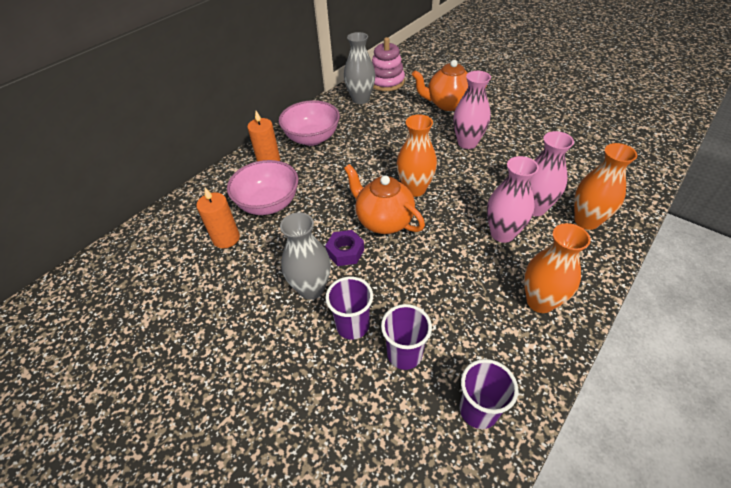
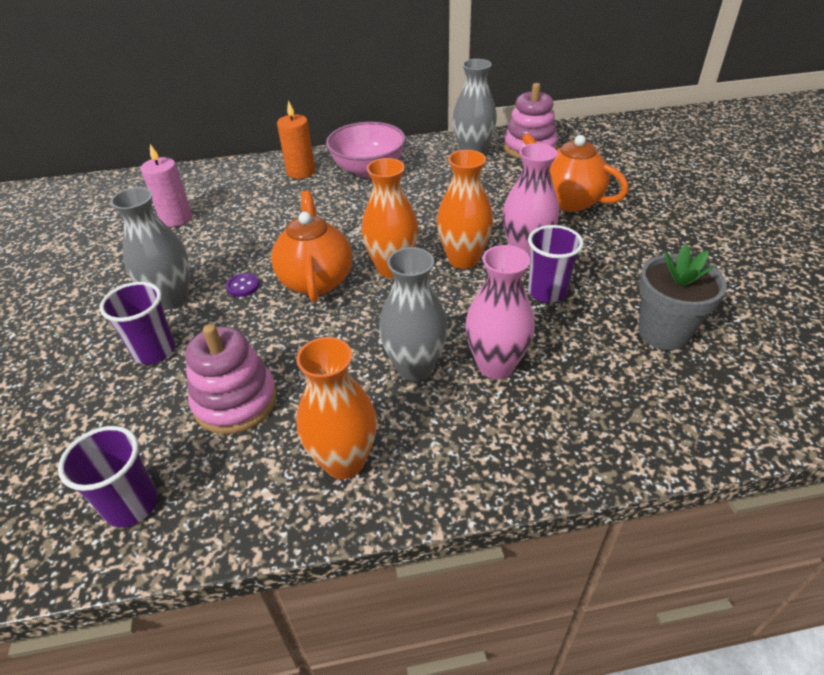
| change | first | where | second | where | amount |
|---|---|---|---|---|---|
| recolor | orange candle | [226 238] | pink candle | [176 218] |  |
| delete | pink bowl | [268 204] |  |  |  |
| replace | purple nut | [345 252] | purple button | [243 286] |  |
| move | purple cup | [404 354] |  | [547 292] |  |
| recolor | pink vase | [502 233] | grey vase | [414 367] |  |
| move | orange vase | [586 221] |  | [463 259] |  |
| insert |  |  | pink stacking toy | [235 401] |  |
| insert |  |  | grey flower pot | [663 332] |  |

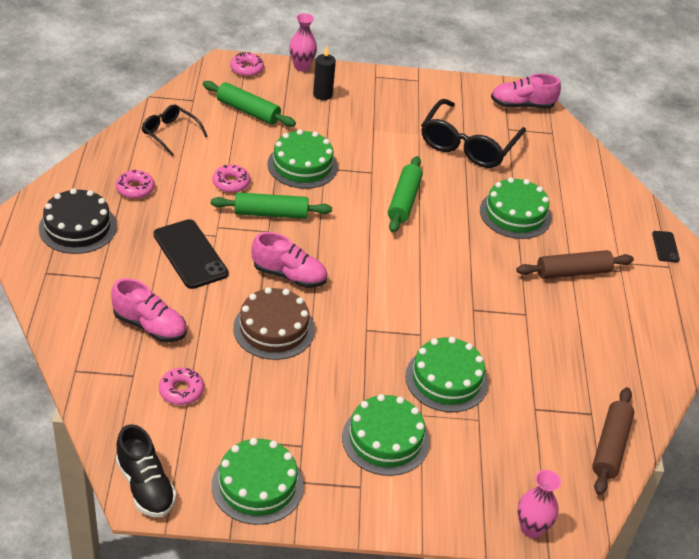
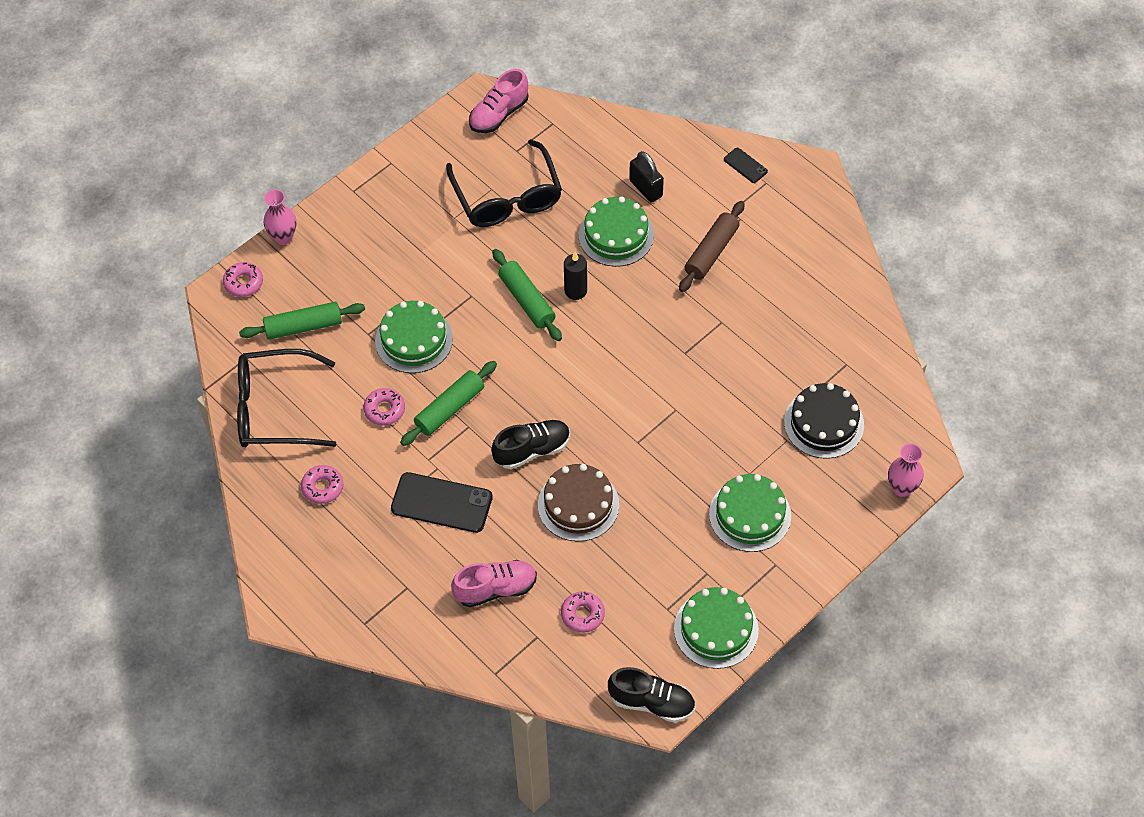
| change | first | where | second | where | amount |
|---|---|---|---|---|---|
| move | black cake | [77 227] |  | [824 423] |  |
| resize | black glasses | [170 133] |  | [274 409] | x1.81 |
| recolor | pink shoe | [289 275] | black shoe | [532 450] |  |
| move | black candle | [322 94] |  | [575 291] |  |
| delete | green cake | [446 379] |  |  |  |
| delete | brown rolling pin | [610 446] |  |  |  |
| insert |  |  | black padlock | [646 188] |  |

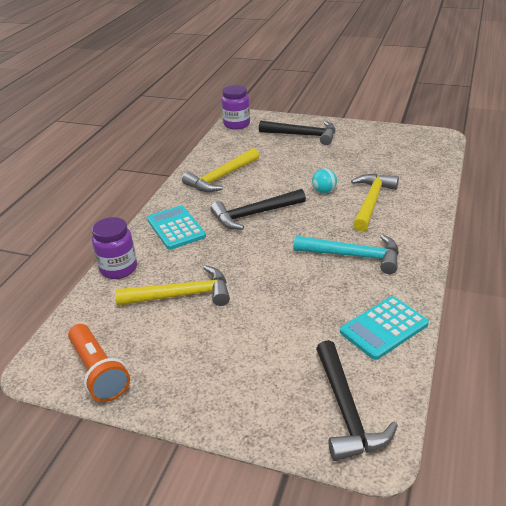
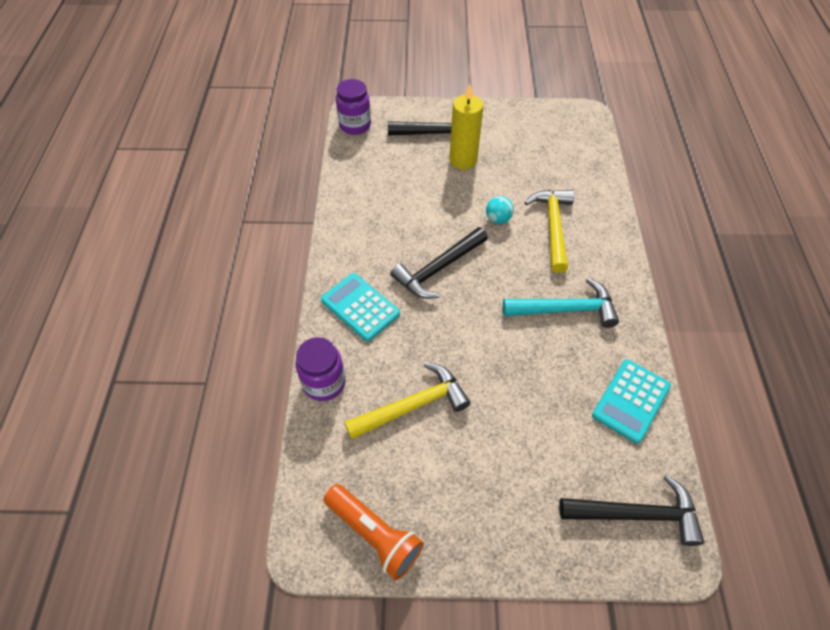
| change | first | where | second | where | amount |
|---|---|---|---|---|---|
| delete | yellow hammer | [221 178] |  |  |  |
| rotate | black hammer | [346 411] |  | [637 514] | 60 degrees counterclockwise |
| insert |  |  | yellow candle | [463 160] |  |

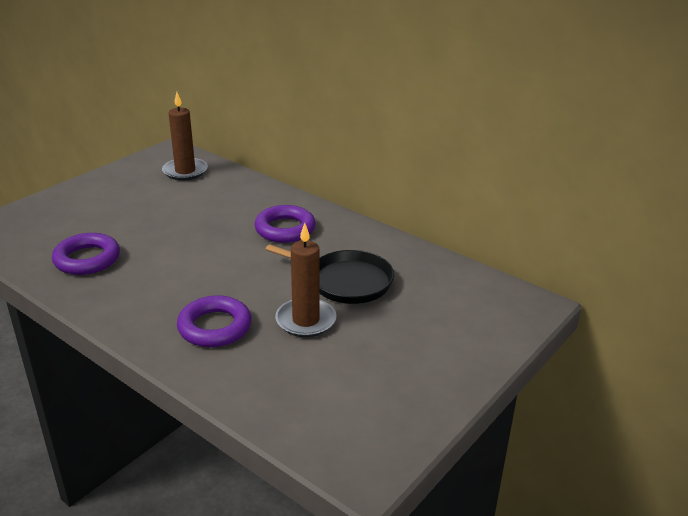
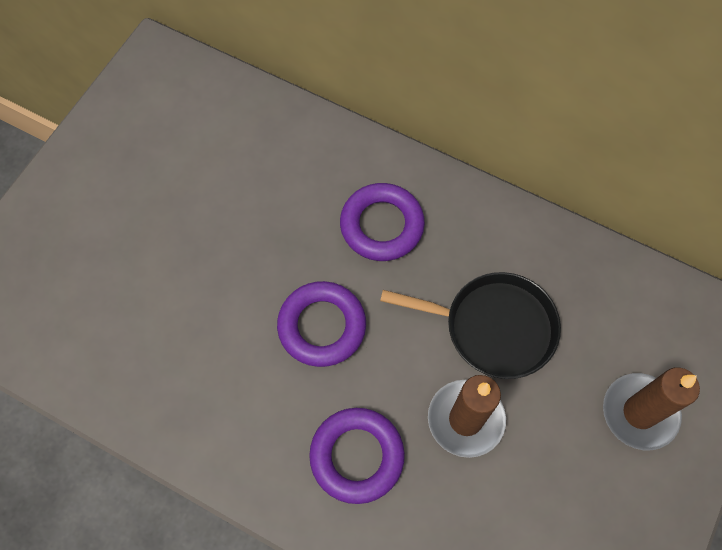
| change | first | where | second | where | amount |
|---|---|---|---|---|---|
| move | purple ring | [87 259] |  | [322 326] |  |
| move | brown candle | [185 171] |  | [639 412] |  |

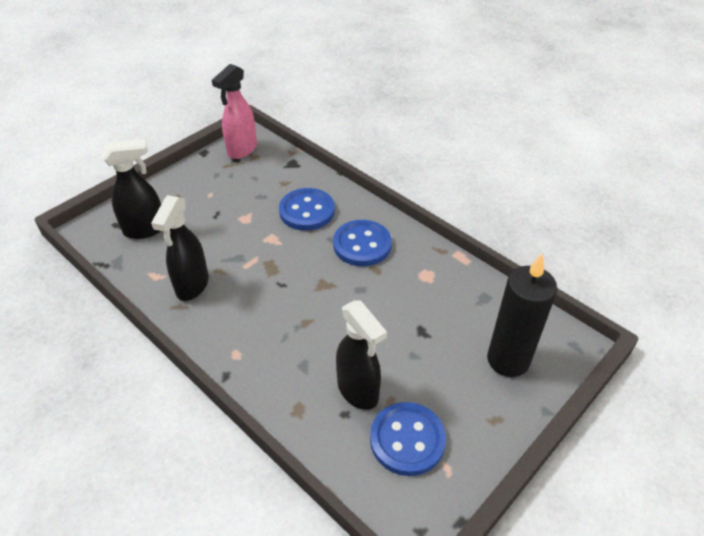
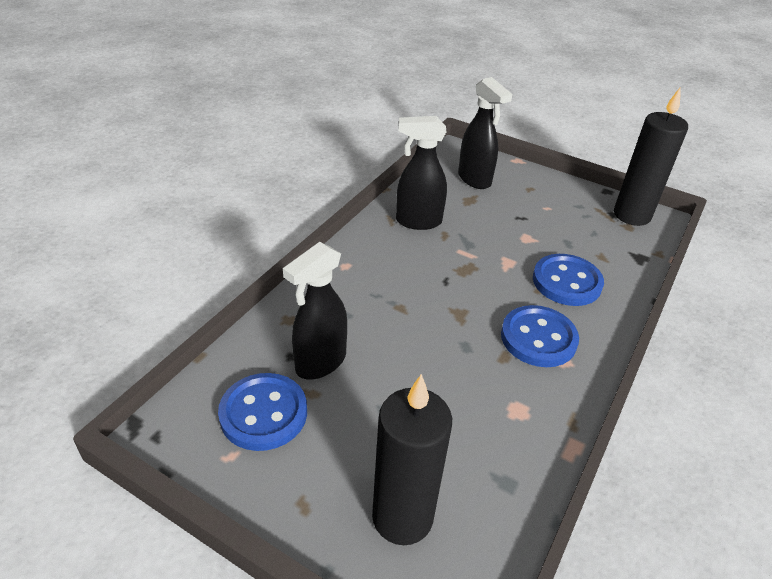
| change | first | where | second | where | amount |
|---|---|---|---|---|---|
| replace | pink spray bottle | [242 150] | black candle | [632 215] |  |

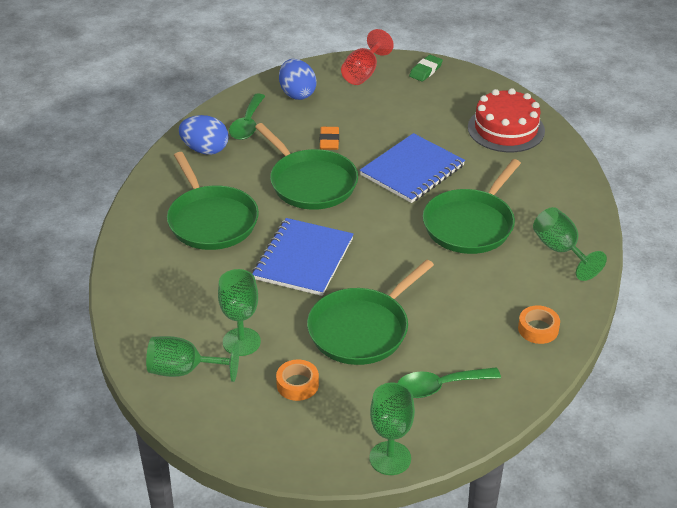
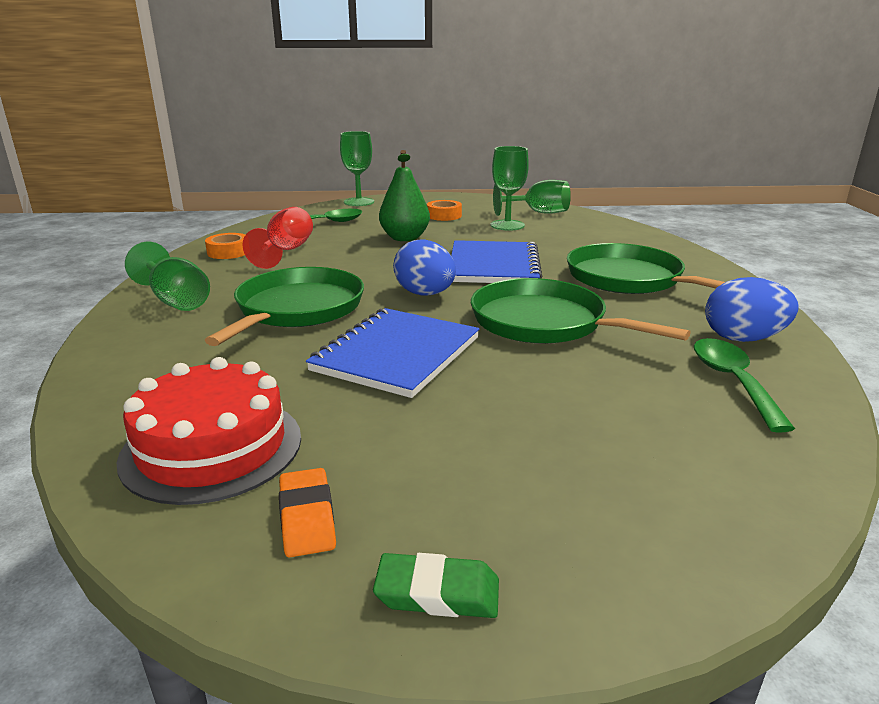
| change | first | where | second | where | amount |
|---|---|---|---|---|---|
| move | blue egg | [297 94] |  | [425 294] |  |
| replace | green pan | [362 329] | green pear | [405 238] |  |
| move | orange eraser | [329 141] |  | [307 517] |  |
| move | red goblet | [363 73] |  | [286 251] |  |
| rotate | green eraser | [425 71] |  | [437 593] | 75 degrees clockwise |

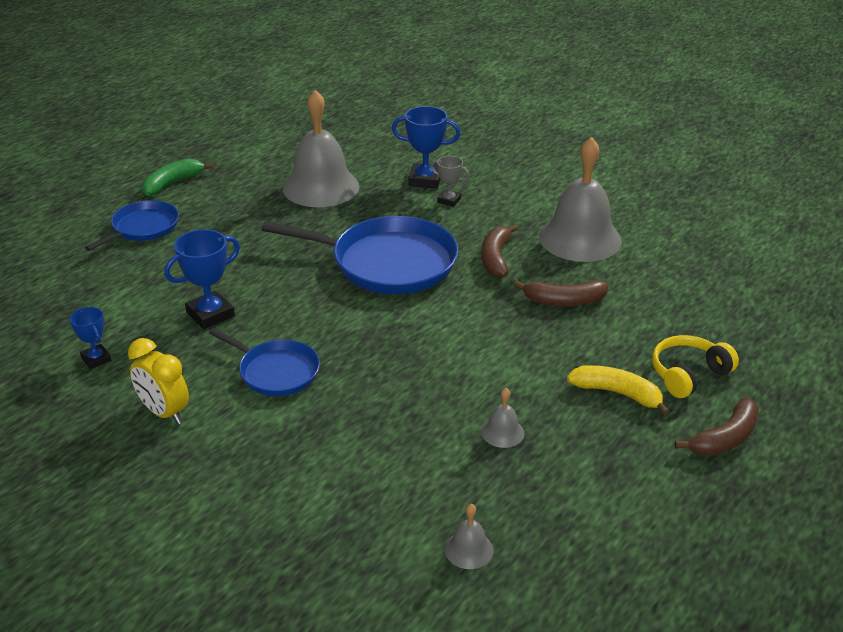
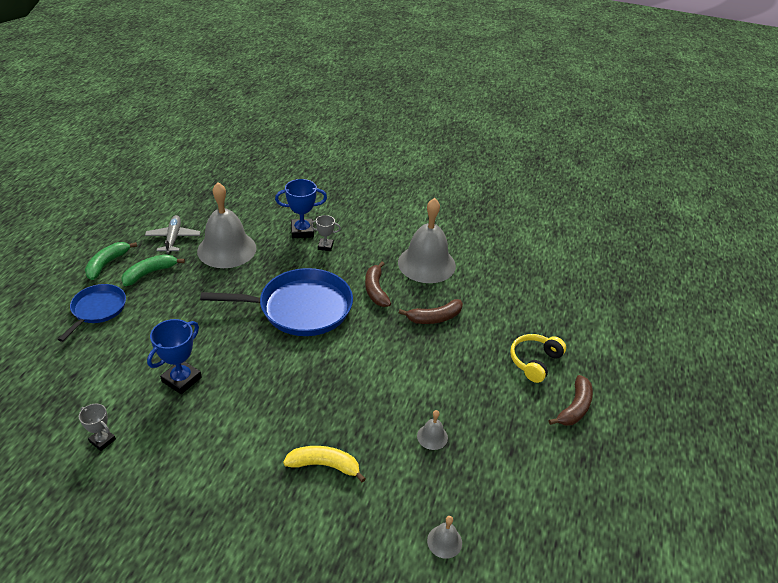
| change | first | where | second | where | amount |
|---|---|---|---|---|---|
| recolor | blue trophy | [96 359] | grey trophy | [102 440] |  |
| delete | yellow clock | [164 412] |  |  |  |
| delete | blue pan | [276 371] |  |  |  |
| move | yellow banana | [617 393] |  | [324 465] |  |
| insert |  |  | green banana | [150 273] |  |
| insert |  |  | grey plane | [173 238] |  |

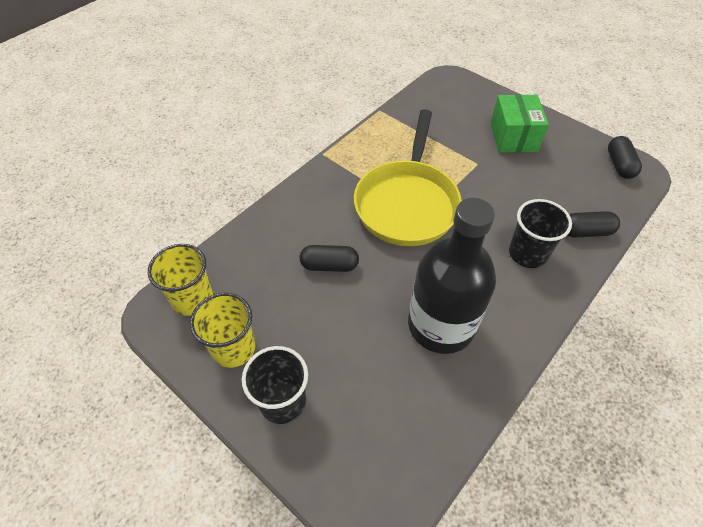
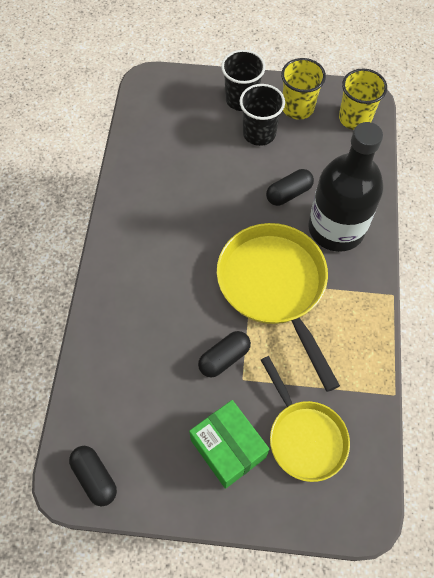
| change | first | where | second | where | amount |
|---|---|---|---|---|---|
| move | black bottle | [441 325] |  | [336 228] |  |
| move | black cup | [527 253] |  | [259 133] |  |
| move | black capsule | [586 232] |  | [224 358] |  |
| insert |  |  | yellow pan | [304 437] |  |

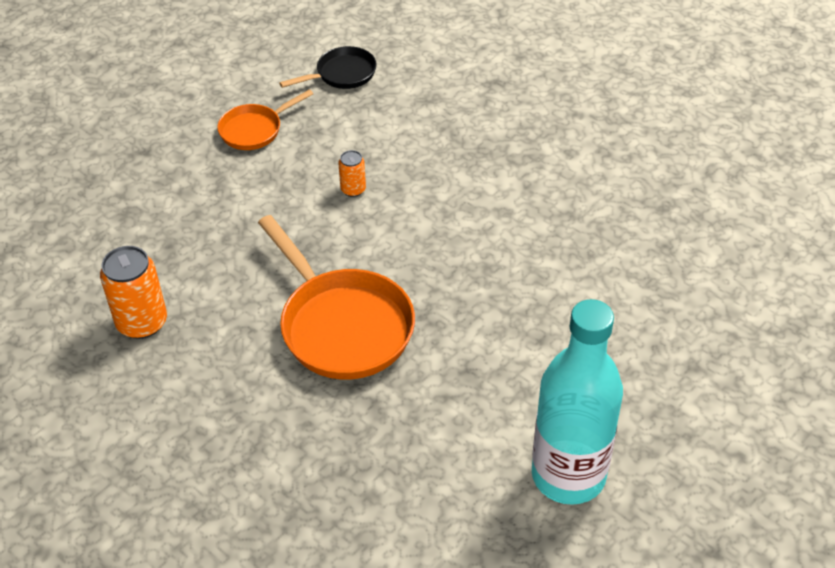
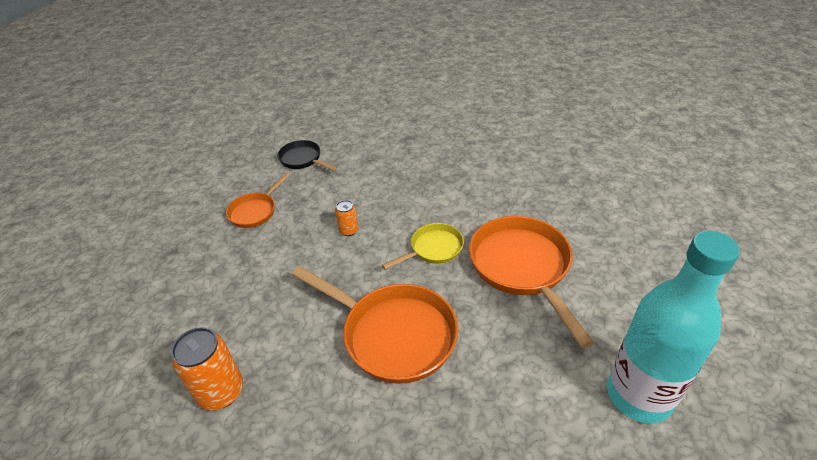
| change | first | where | second | where | amount |
|---|---|---|---|---|---|
| rotate | black pan | [342 74] |  | [302 159] | 90 degrees counterclockwise |
| insert |  |  | yellow pan | [433 249] |  |
| insert |  |  | orange pan | [522 268] |  |

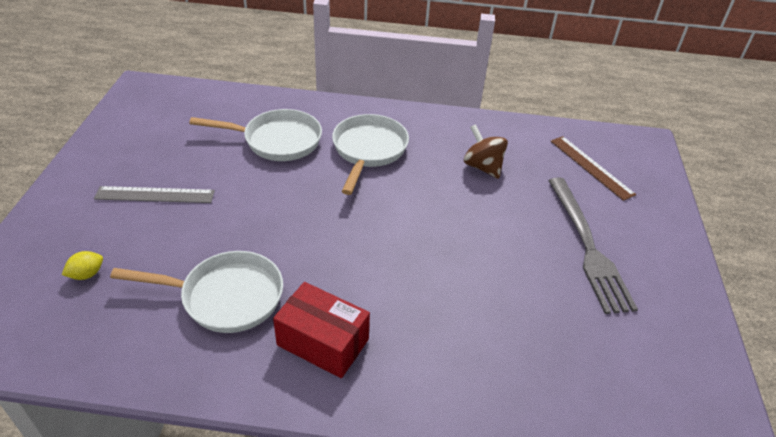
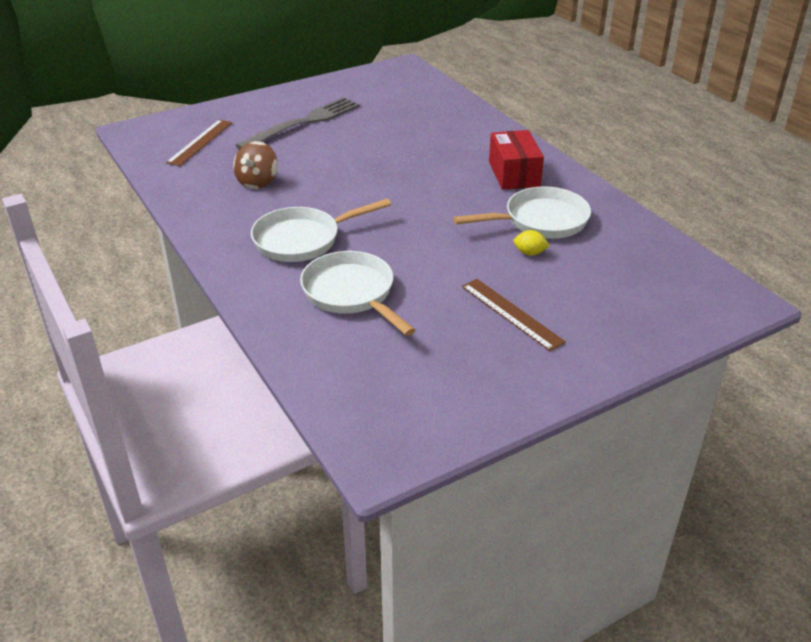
| change | first | where | second | where | amount |
|---|---|---|---|---|---|
| move | yellow lemon | [87 274] |  | [529 253] |  |
| recolor | grey ruler | [155 195] | brown ruler | [511 313] |  |
| rotate | white pan | [226 297] |  | [540 221] | 105 degrees clockwise |

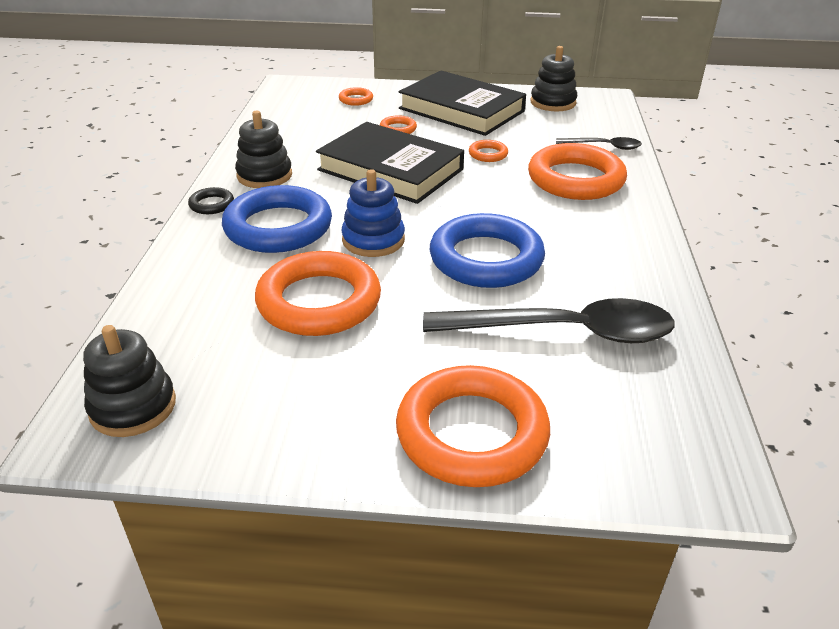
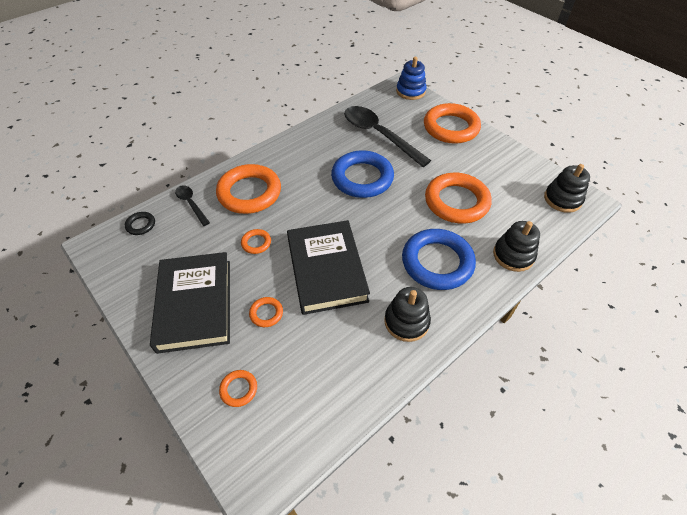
| change | first | where | second | where | amount |
|---|---|---|---|---|---|
| move | black ring | [211 204] |  | [141 225] |  |
| move | blue stacking toy | [373 240] |  | [410 91] |  |
| move | black stacking toy | [553 102] |  | [513 255] |  |

